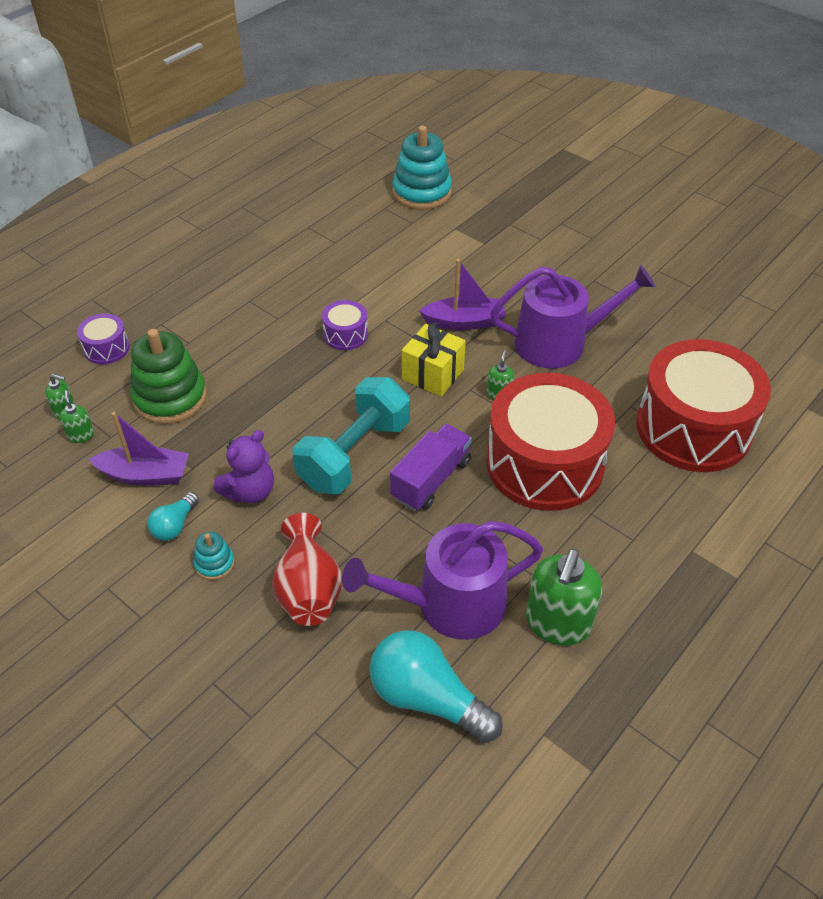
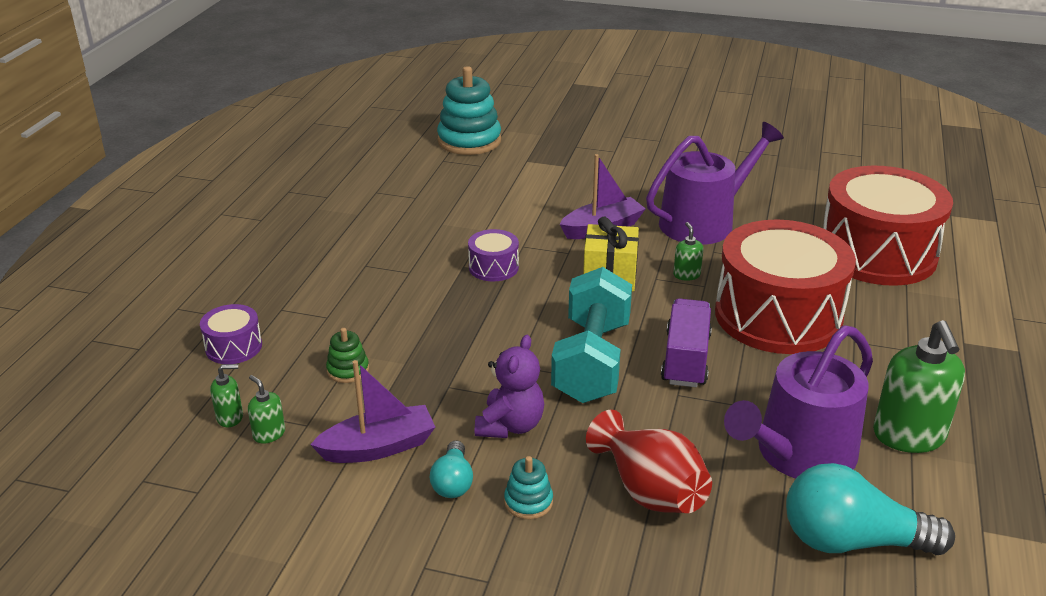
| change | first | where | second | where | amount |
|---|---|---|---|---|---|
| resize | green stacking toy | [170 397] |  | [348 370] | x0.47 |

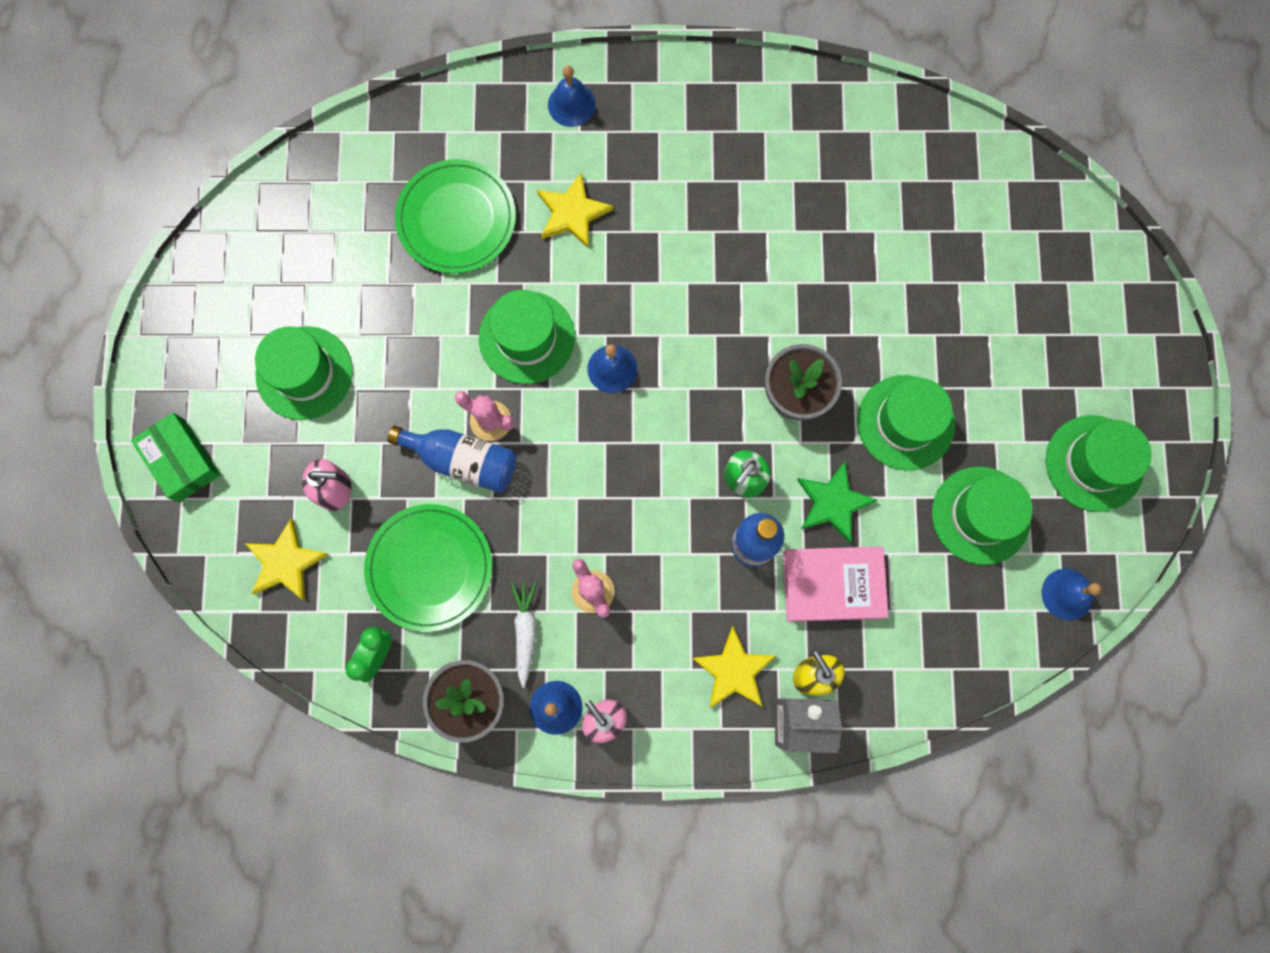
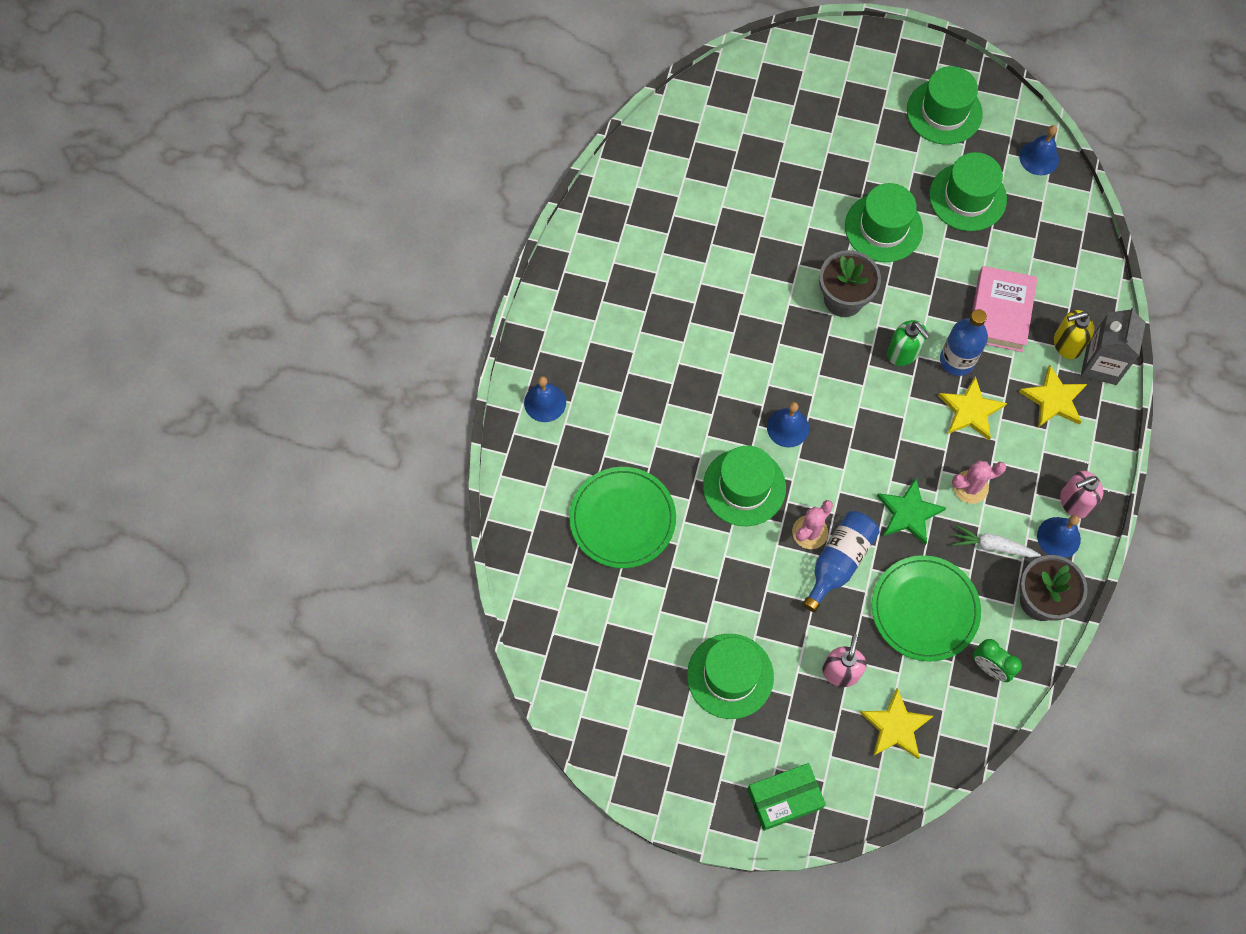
| change | first | where | second | where | amount |
|---|---|---|---|---|---|
| move | yellow star | [572 213] |  | [970 411] |  |
| move | green star | [833 503] |  | [908 513] |  |

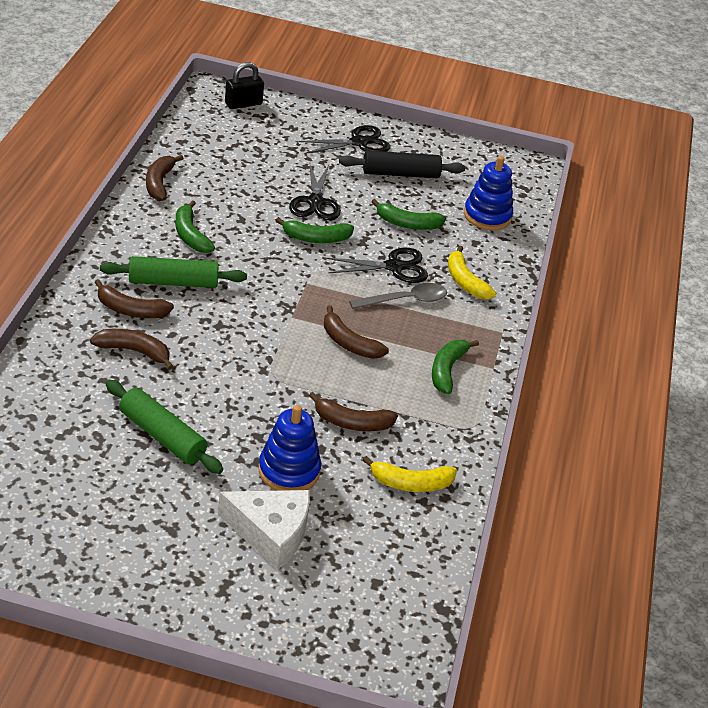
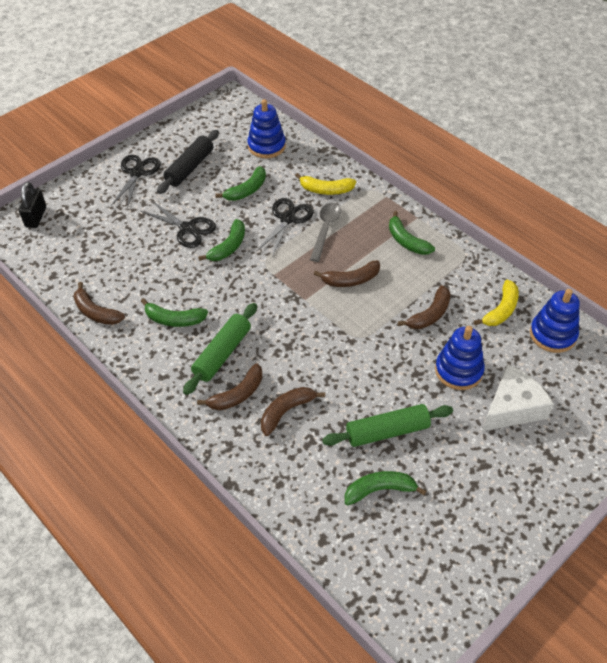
| change | first | where | second | where | amount |
|---|---|---|---|---|---|
| insert |  |  | green banana | [379 490] |  |
| insert |  |  | blue stacking toy | [552 334] |  |

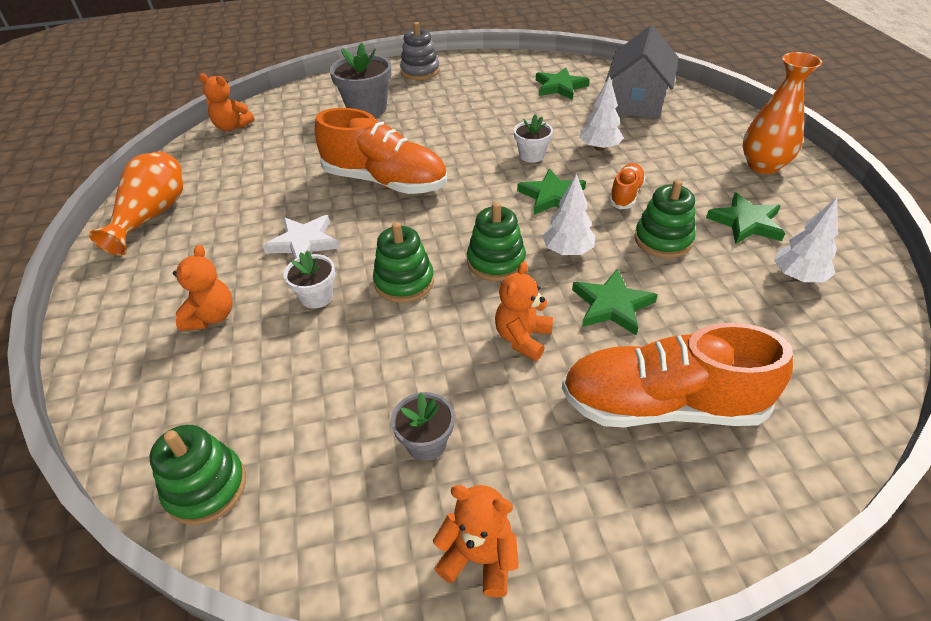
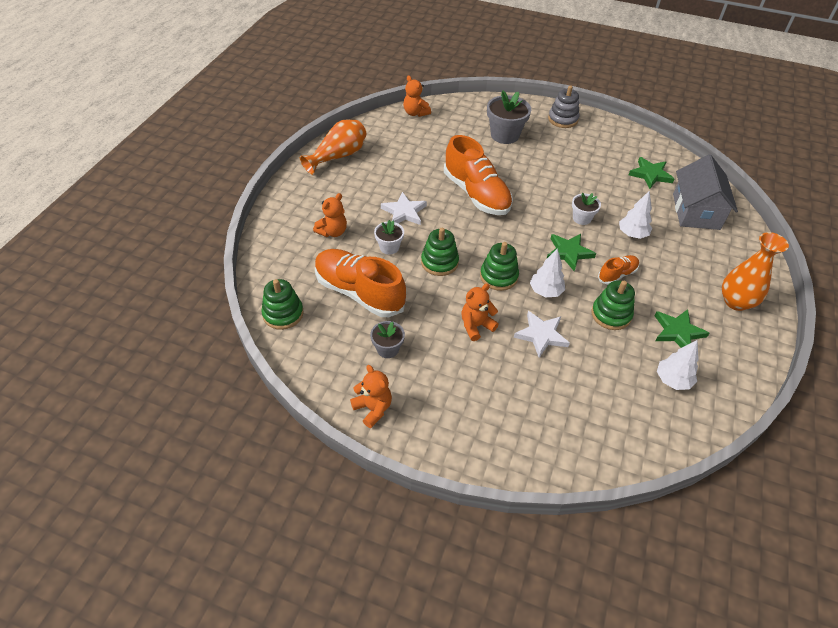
| change | first | where | second | where | amount |
|---|---|---|---|---|---|
| move | orange shoe | [662 405] |  | [359 292] |  |
| recolor | green star | [612 305] | white star | [541 335] |  |
| rotate | grey house | [637 101] |  | [696 211] | 45 degrees counterclockwise |

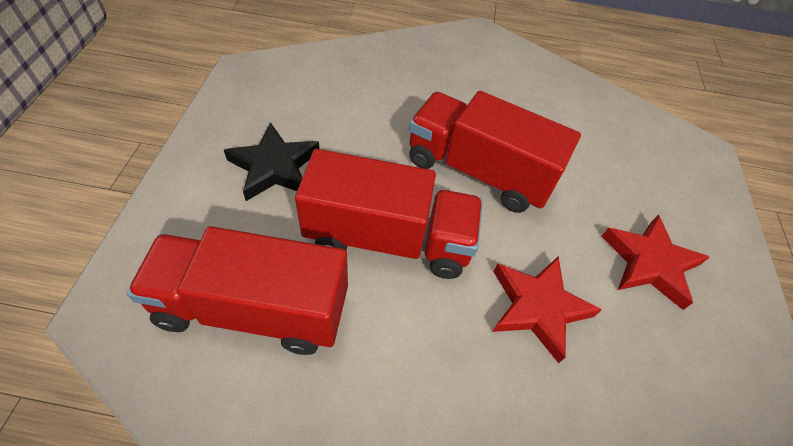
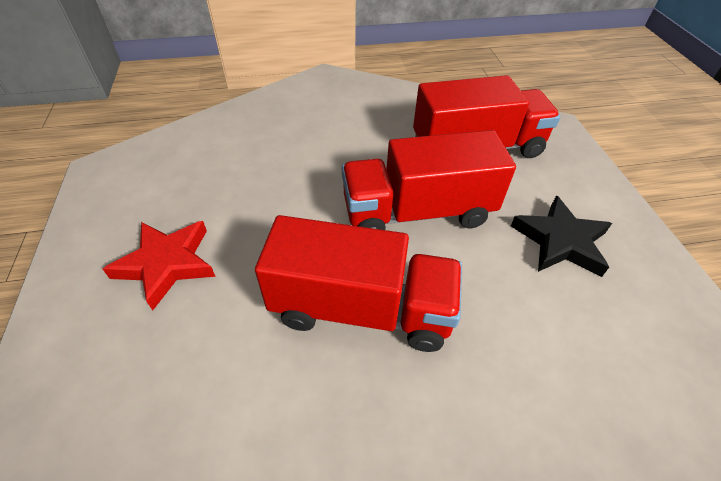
| change | first | where | second | where | amount |
|---|---|---|---|---|---|
| delete | red star | [537 307] |  |  |  |

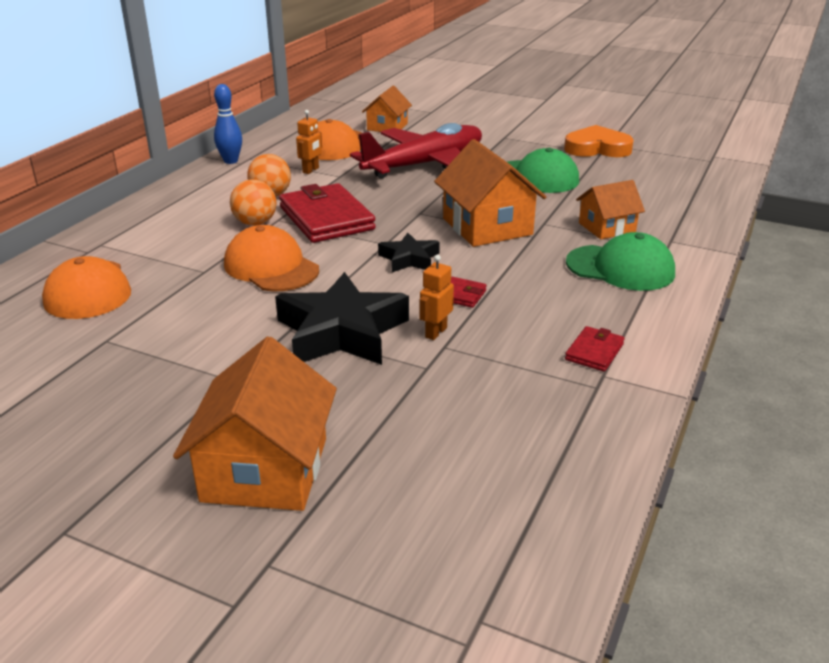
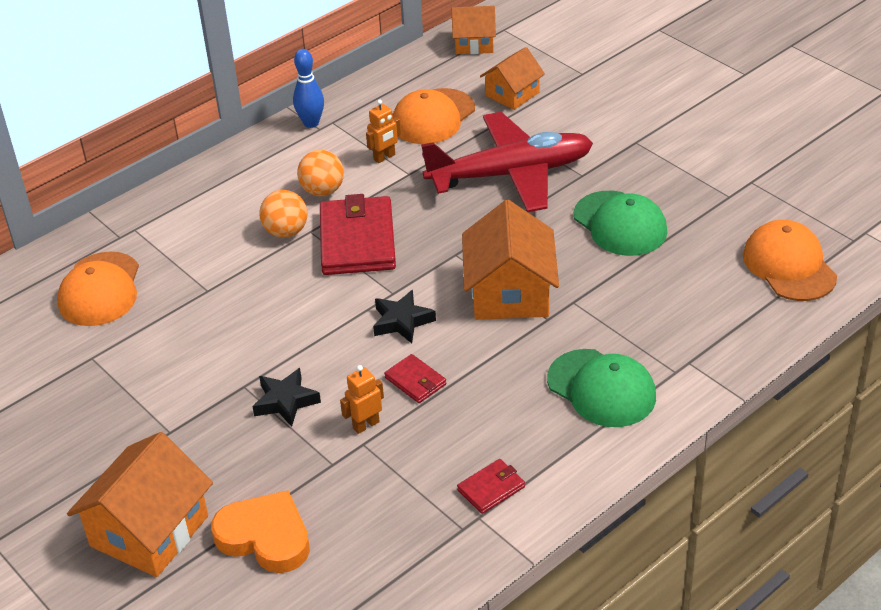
| change | first | where | second | where | amount |
|---|---|---|---|---|---|
| move | orange cap | [271 267] |  | [789 265] |  |
| resize | black star | [342 332] |  | [286 401] | x0.53 |
| move | orange heart | [597 148] |  | [265 537] |  |
| move | orange house | [607 227] |  | [474 43] |  |

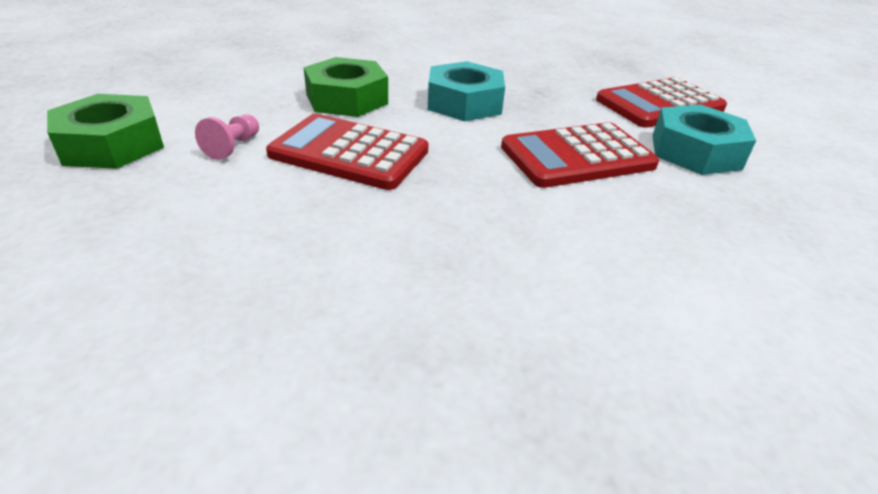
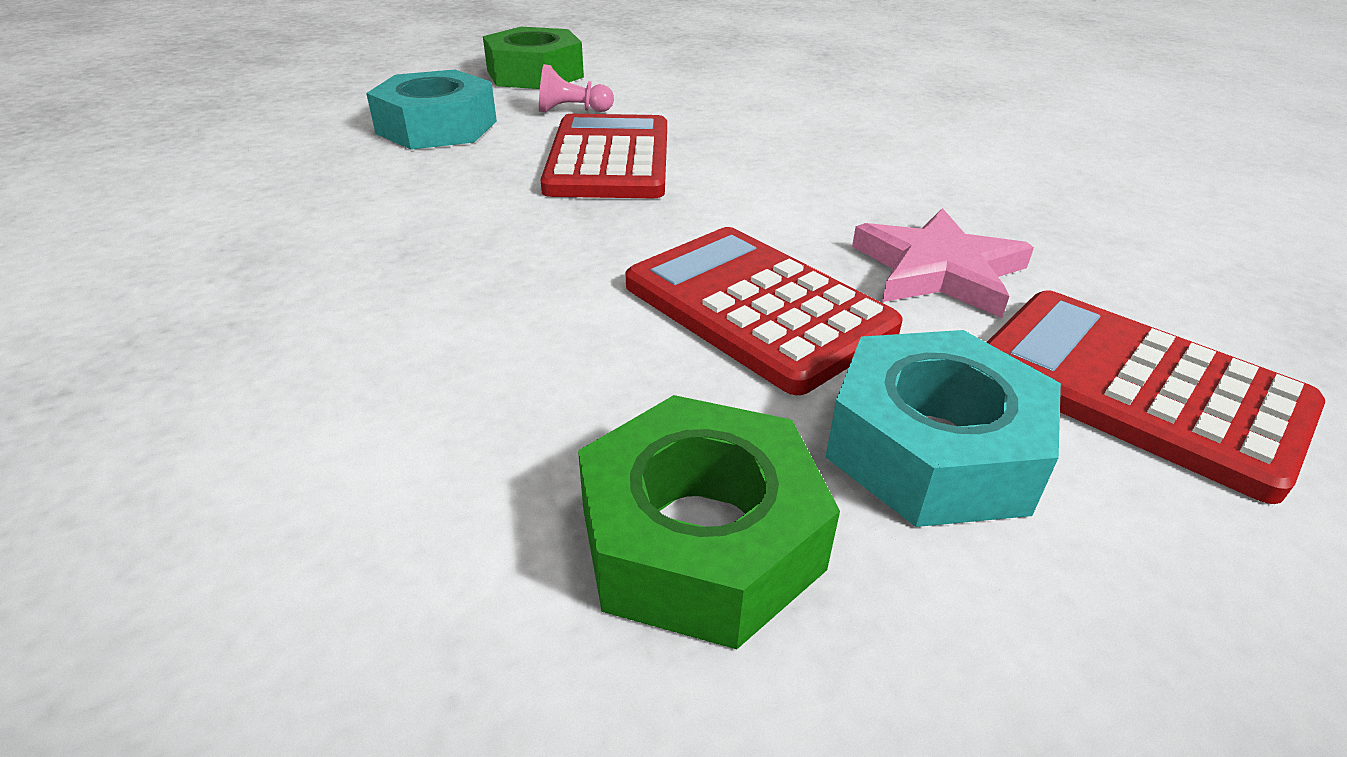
| change | first | where | second | where | amount |
|---|---|---|---|---|---|
| move | green nut | [347 99] |  | [701 538] |  |
| move | turquoise nut | [464 103] |  | [437 127] |  |
| insert |  |  | pink star | [938 270] |  |

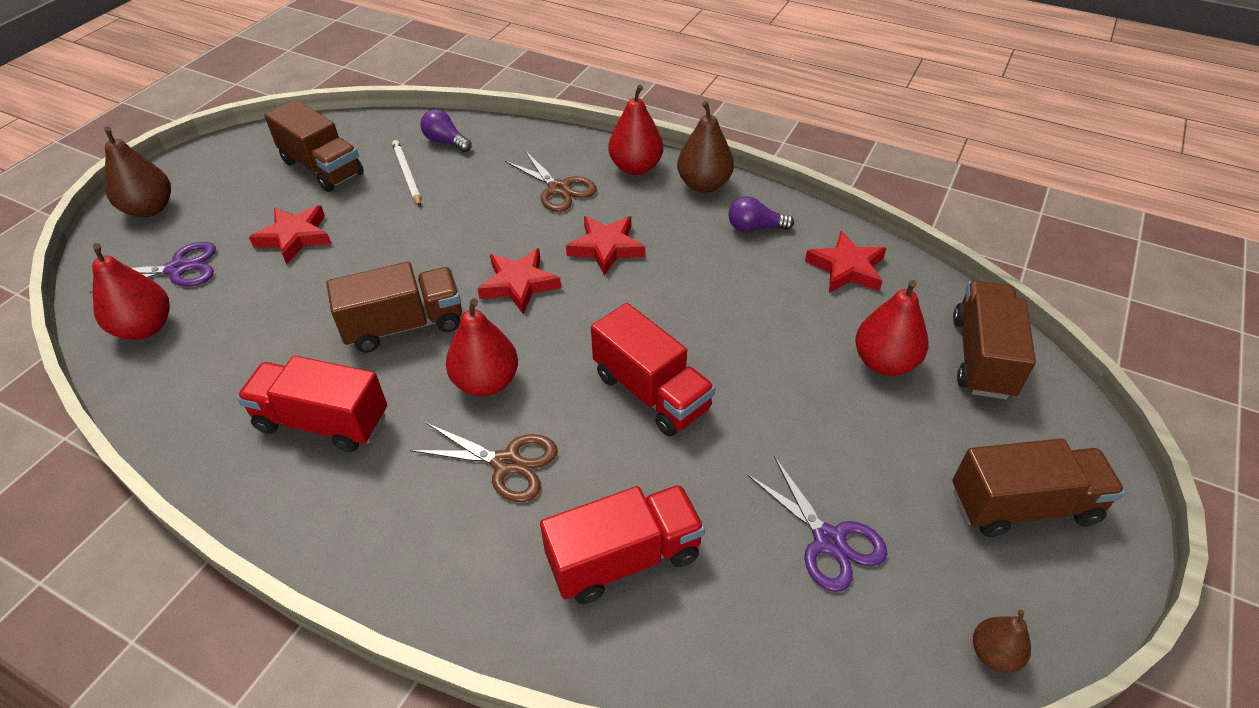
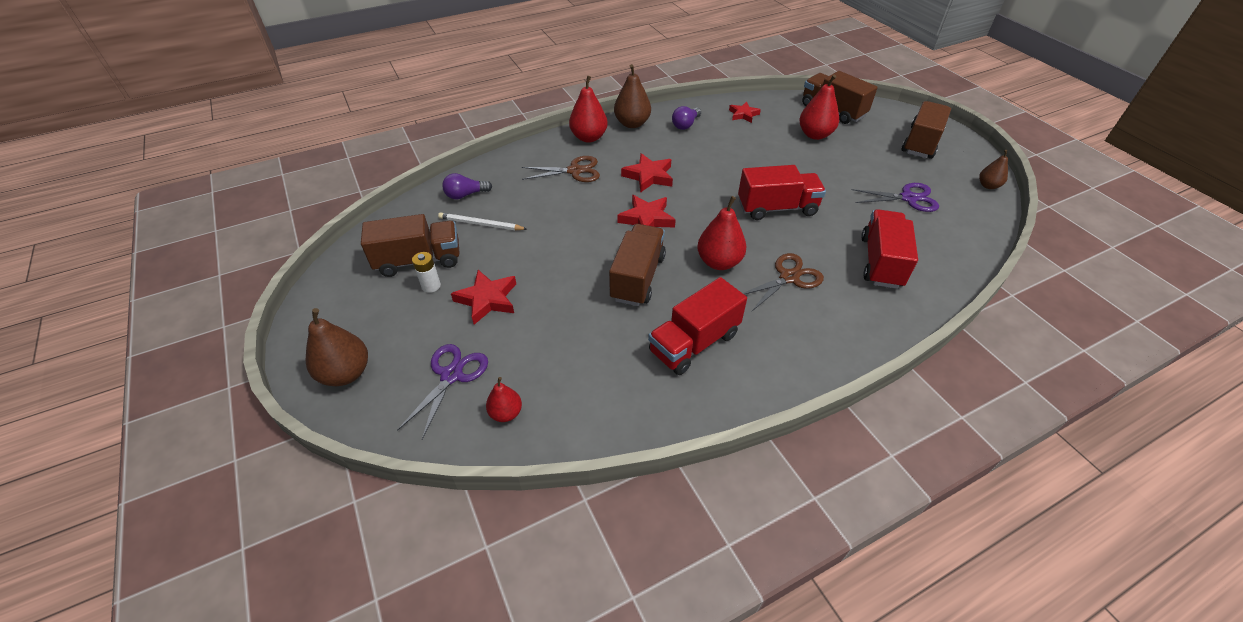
| change | first | where | second | where | amount |
|---|---|---|---|---|---|
| resize | red pear | [145 328] |  | [506 413] | x0.59 |
| resize | red star | [846 268] |  | [743 114] | x0.67 |
| insert |  |  | white battery | [431 286] |  |

